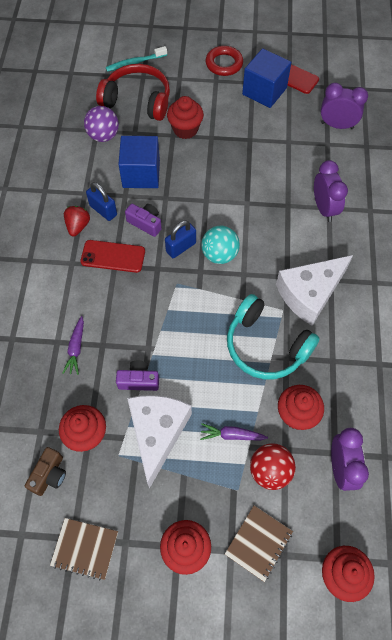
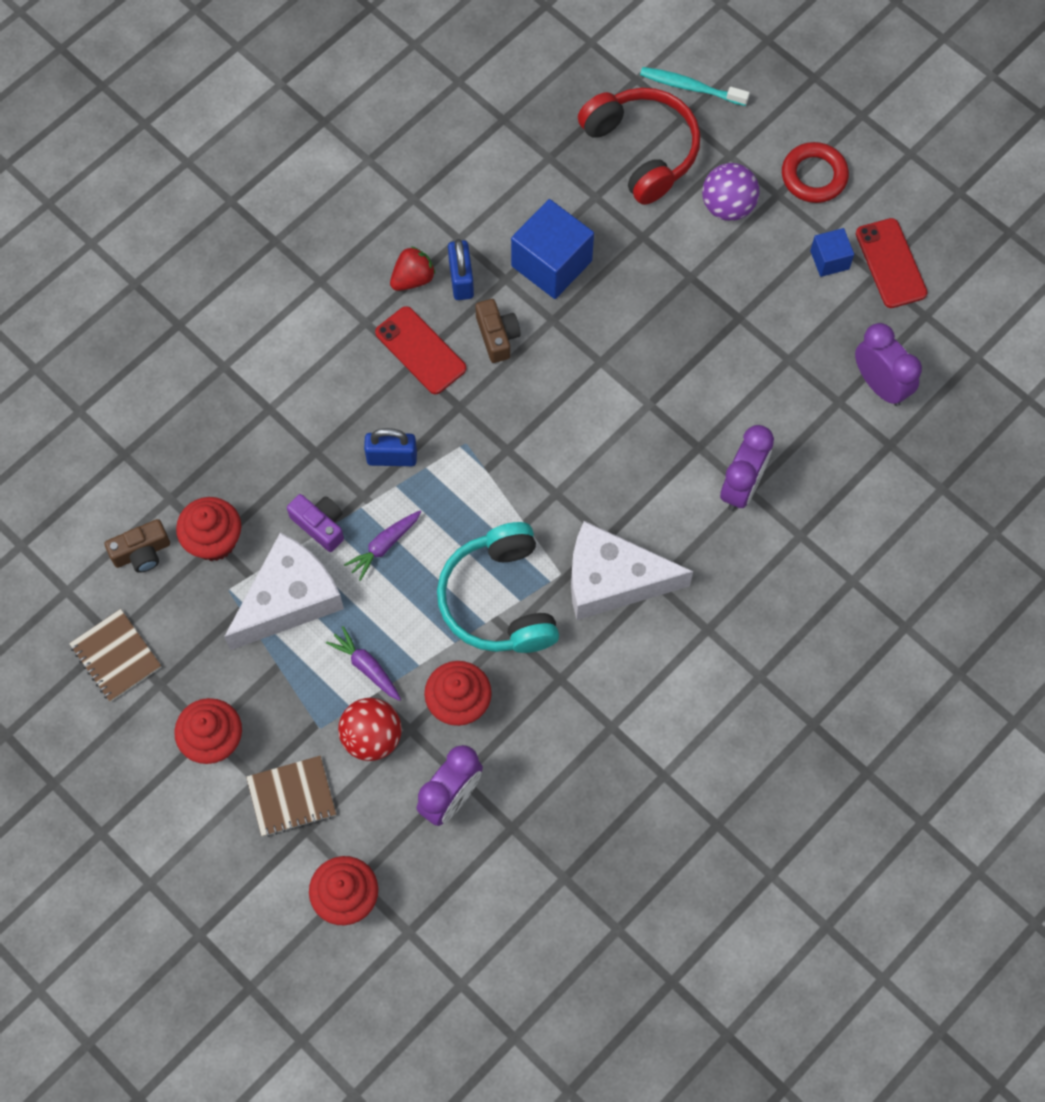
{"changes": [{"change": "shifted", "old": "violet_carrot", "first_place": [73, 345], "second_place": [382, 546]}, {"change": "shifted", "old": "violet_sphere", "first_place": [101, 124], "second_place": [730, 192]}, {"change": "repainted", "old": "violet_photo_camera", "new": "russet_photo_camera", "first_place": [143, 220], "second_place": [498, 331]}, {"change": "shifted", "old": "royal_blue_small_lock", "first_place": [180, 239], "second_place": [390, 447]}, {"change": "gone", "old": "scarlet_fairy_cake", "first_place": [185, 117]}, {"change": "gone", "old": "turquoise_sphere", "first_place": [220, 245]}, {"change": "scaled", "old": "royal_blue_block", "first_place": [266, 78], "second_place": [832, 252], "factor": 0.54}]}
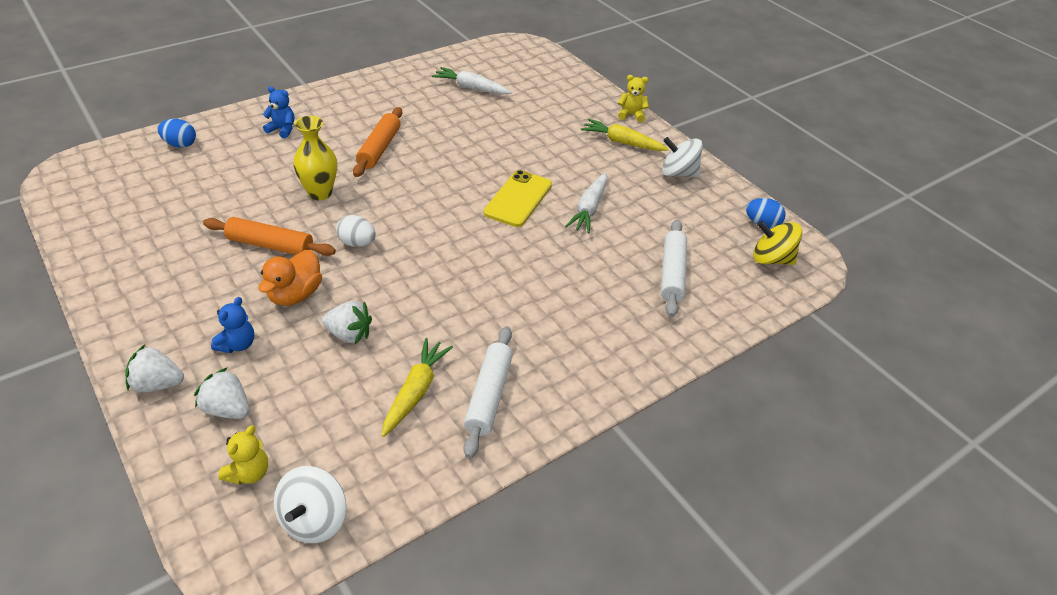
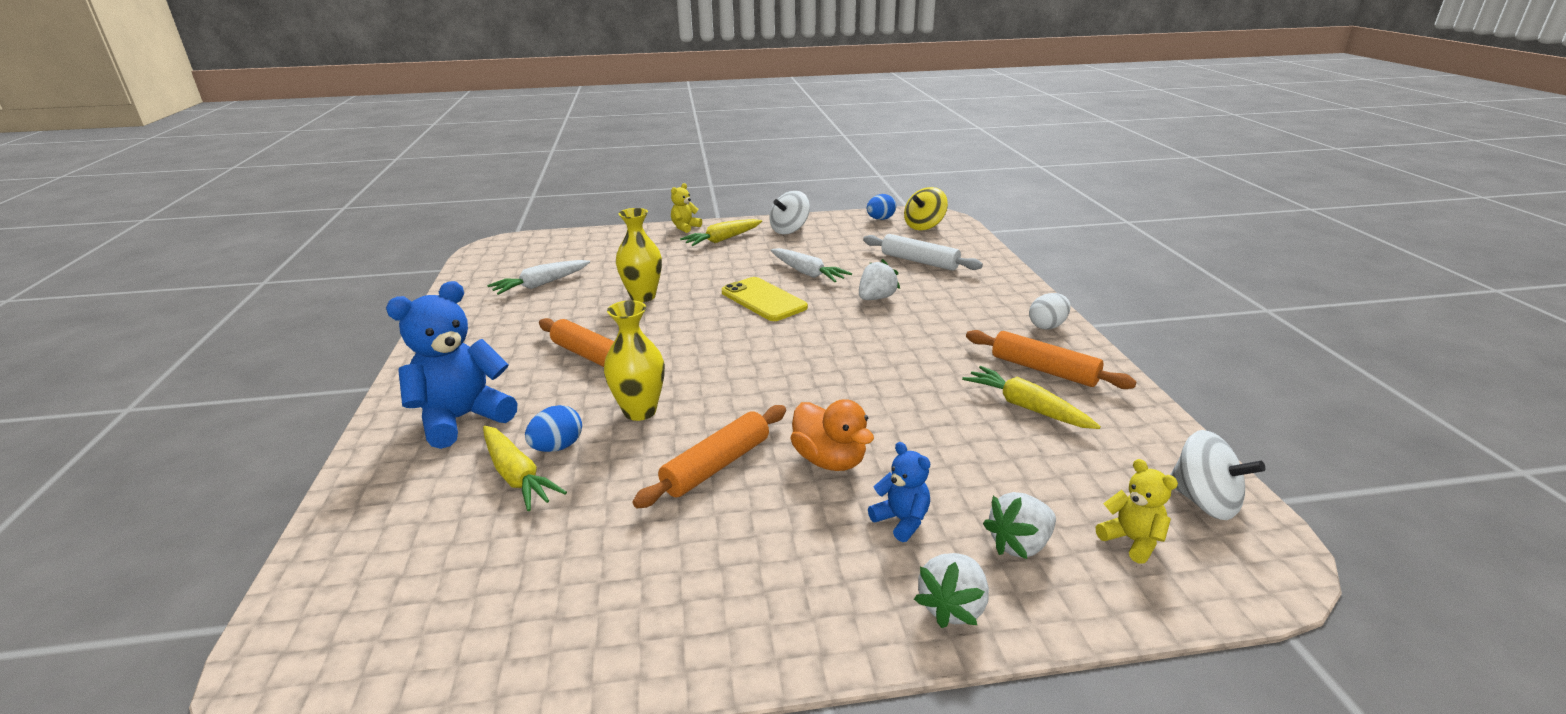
{"changes": [{"change": "shifted", "old": "royal_blue_egg", "first_place": [177, 133], "second_place": [553, 428]}, {"change": "scaled", "old": "royal_blue_stuffed_bear", "first_place": [278, 112], "second_place": [452, 365], "factor": 2.0}, {"change": "shifted", "old": "pure_white_berry", "first_place": [347, 322], "second_place": [879, 279]}, {"change": "shifted", "old": "pure_white_egg", "first_place": [356, 231], "second_place": [1050, 311]}, {"change": "repainted", "old": "pure_white_dough_roller", "new": "bright_orange_dough_roller", "first_place": [488, 392], "second_place": [1051, 359]}, {"change": "new", "new": "yellow_carrot", "second_place": [525, 468]}, {"change": "new", "new": "yellow_vase", "second_place": [639, 255]}]}
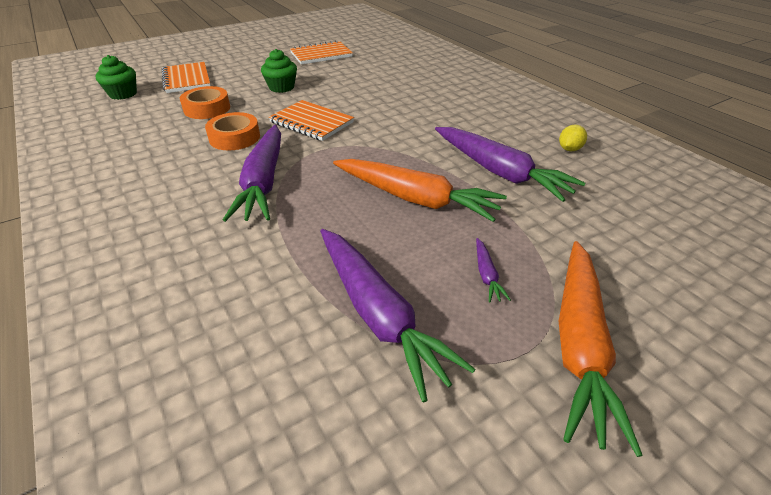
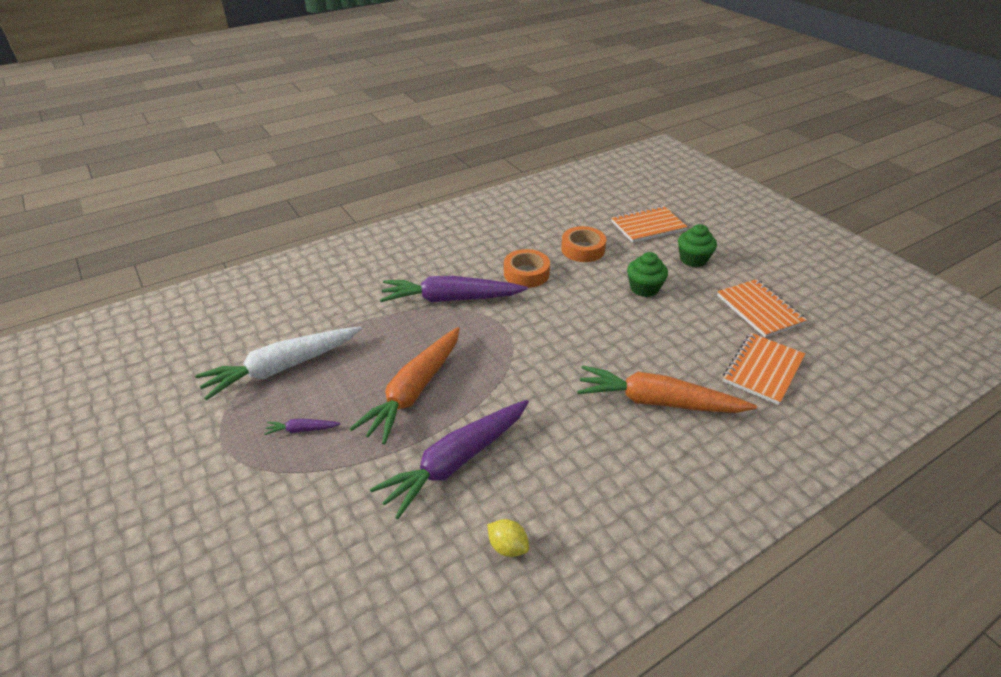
{"changes": [{"change": "shifted", "old": "emerald_fairy_cake", "first_place": [116, 77], "second_place": [697, 245]}, {"change": "shifted", "old": "bright_orange_notepad", "first_place": [311, 120], "second_place": [764, 369]}, {"change": "repainted", "old": "violet_carrot", "new": "pure_white_carrot", "first_place": [397, 315], "second_place": [278, 363]}, {"change": "shifted", "old": "bright_orange_carrot", "first_place": [600, 349], "second_place": [667, 389]}]}
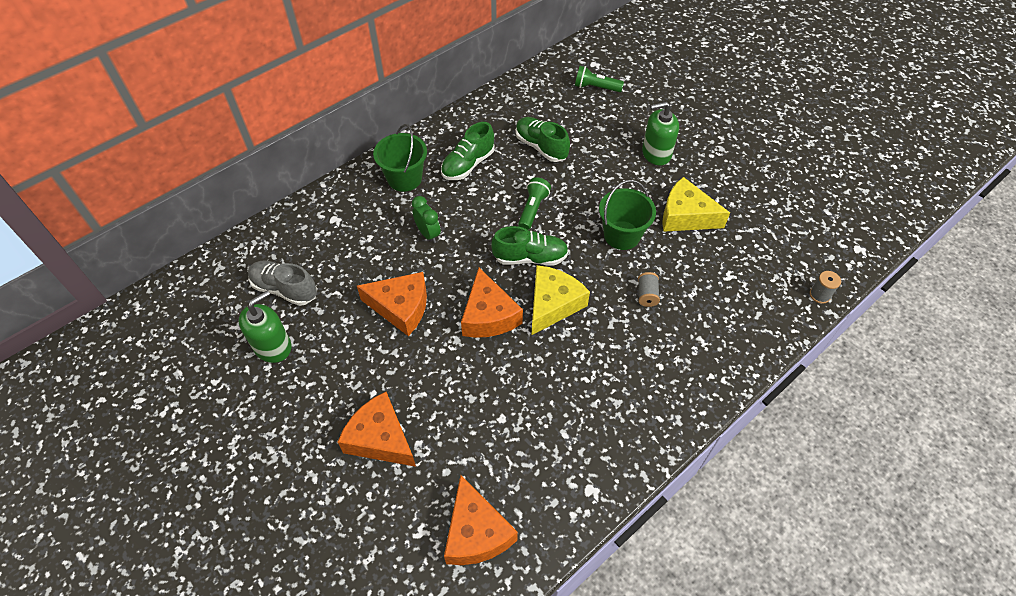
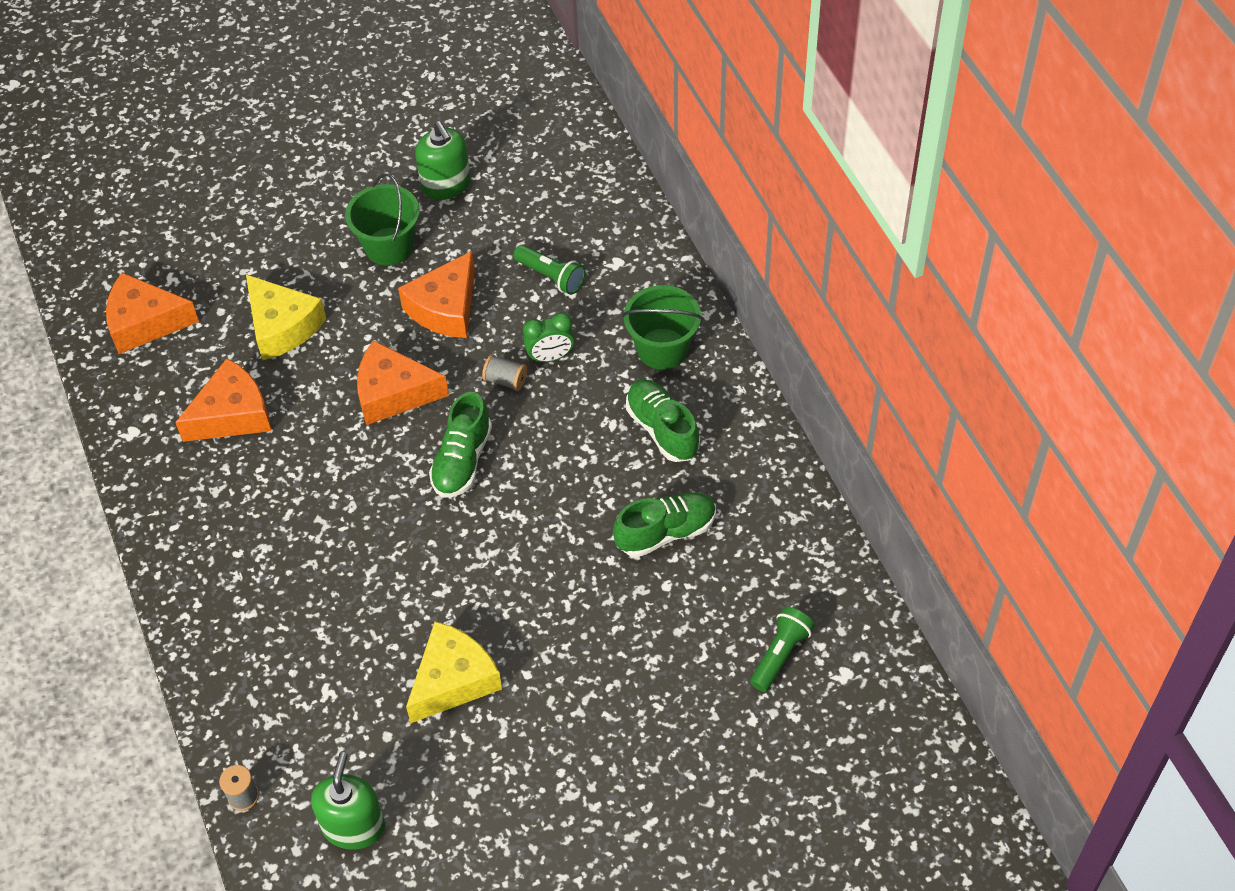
{"changes": [{"change": "gone", "old": "ash-grey_lace-up_shoe", "first_place": [282, 283]}, {"change": "shifted", "old": "bright_orange_cheese_wedge", "first_place": [377, 429], "second_place": [223, 400]}, {"change": "shifted", "old": "emerald_flashlight", "first_place": [534, 203], "second_place": [549, 270]}, {"change": "shifted", "old": "yellow_cheese_wedge", "first_place": [561, 300], "second_place": [286, 317]}, {"change": "shifted", "old": "emerald_pail", "first_place": [627, 215], "second_place": [382, 219]}, {"change": "shifted", "old": "ash-grey_reel_of_thread", "first_place": [649, 289], "second_place": [504, 372]}, {"change": "shifted", "old": "emerald_pump_bottle", "first_place": [660, 133], "second_place": [348, 801]}]}
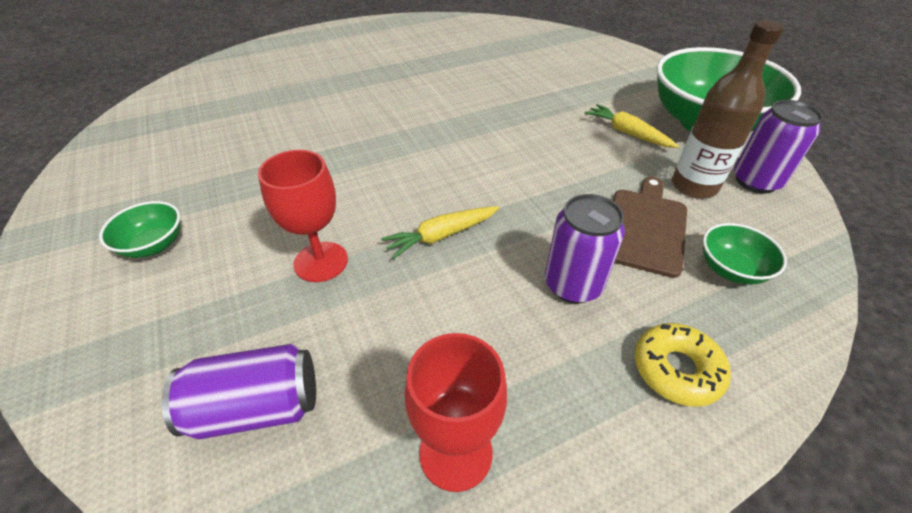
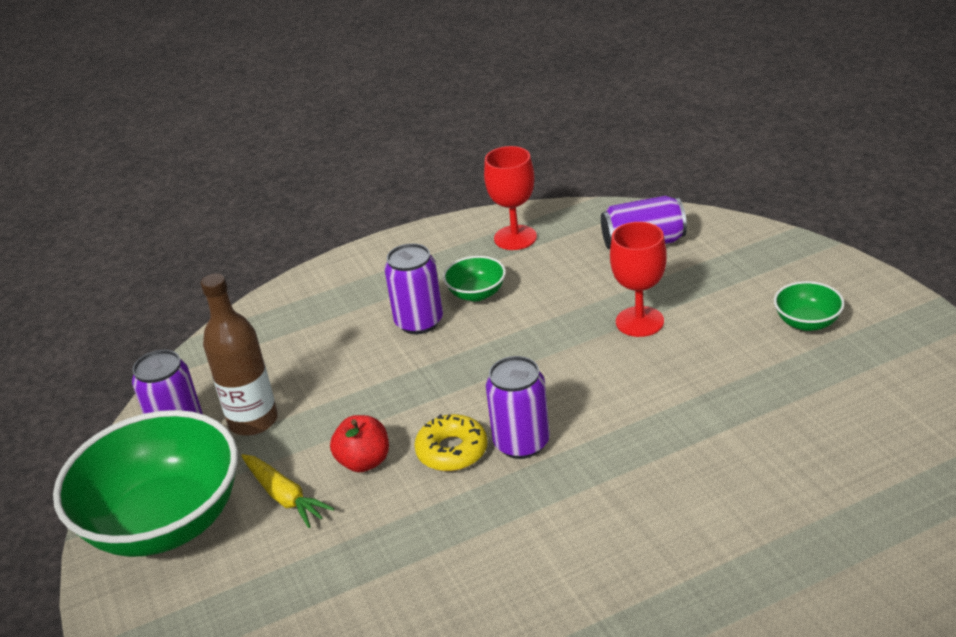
{"changes": [{"change": "gone", "old": "yellow_carrot", "first_place": [440, 232]}, {"change": "gone", "old": "russet_bread_board", "first_place": [650, 227]}, {"change": "shifted", "old": "yellow_glazed_donut", "first_place": [683, 365], "second_place": [451, 442]}, {"change": "shifted", "old": "emerald_bowl", "first_place": [745, 254], "second_place": [474, 278]}, {"change": "new", "new": "scarlet_toy_apple", "second_place": [359, 443]}, {"change": "new", "new": "violet_can", "second_place": [518, 407]}]}
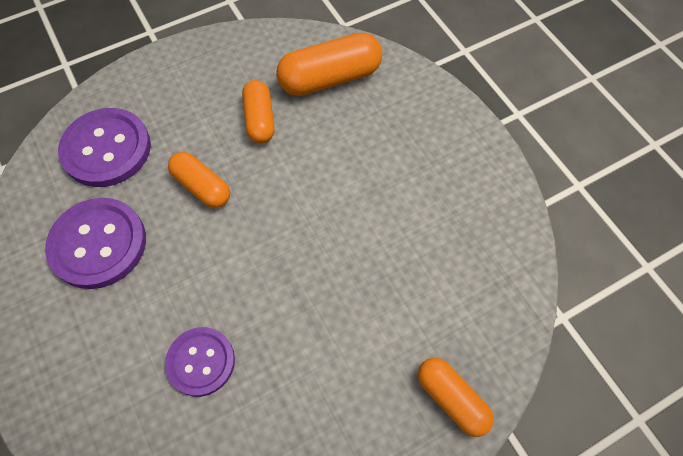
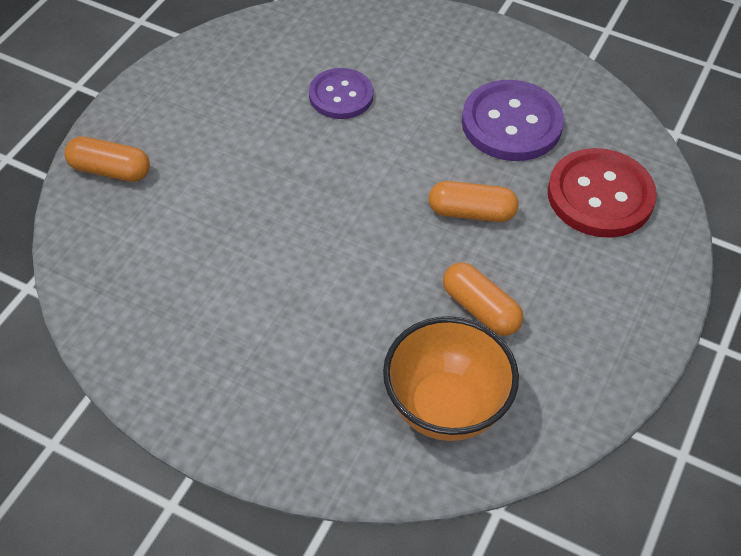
{"changes": [{"change": "repainted", "old": "violet_button", "new": "scarlet_button", "first_place": [104, 147], "second_place": [602, 193]}, {"change": "swapped", "old": "bright_orange_capsule", "new": "bright_orange_bowl", "first_place": [329, 64], "second_place": [451, 378]}]}
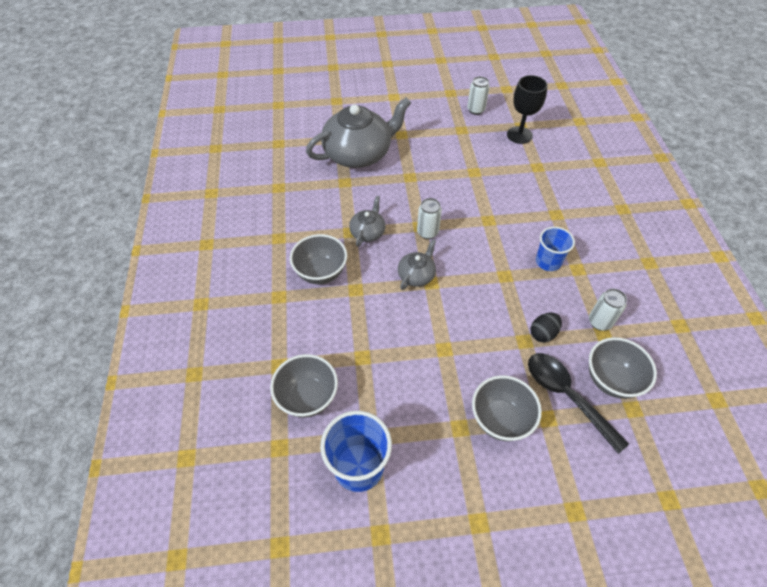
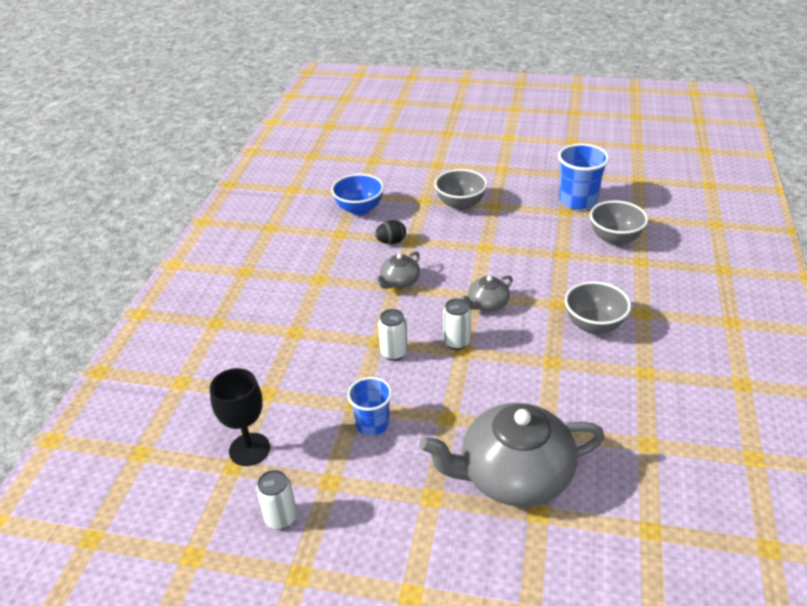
{"changes": [{"change": "shifted", "old": "ash-grey_teapot", "first_place": [367, 221], "second_place": [398, 270]}, {"change": "gone", "old": "jet-black_tablespoon", "first_place": [578, 403]}, {"change": "shifted", "old": "royal_blue_tumbler", "first_place": [555, 249], "second_place": [369, 406]}, {"change": "shifted", "old": "pure_white_can", "first_place": [608, 309], "second_place": [393, 335]}, {"change": "repainted", "old": "ash-grey_bowl", "new": "royal_blue_bowl", "first_place": [623, 368], "second_place": [357, 194]}]}
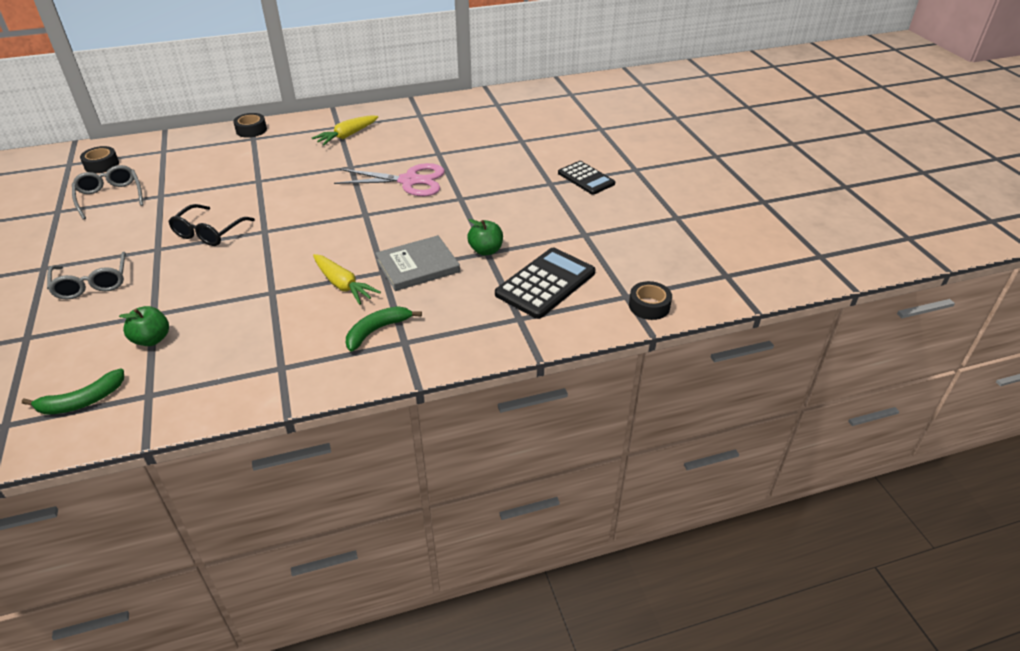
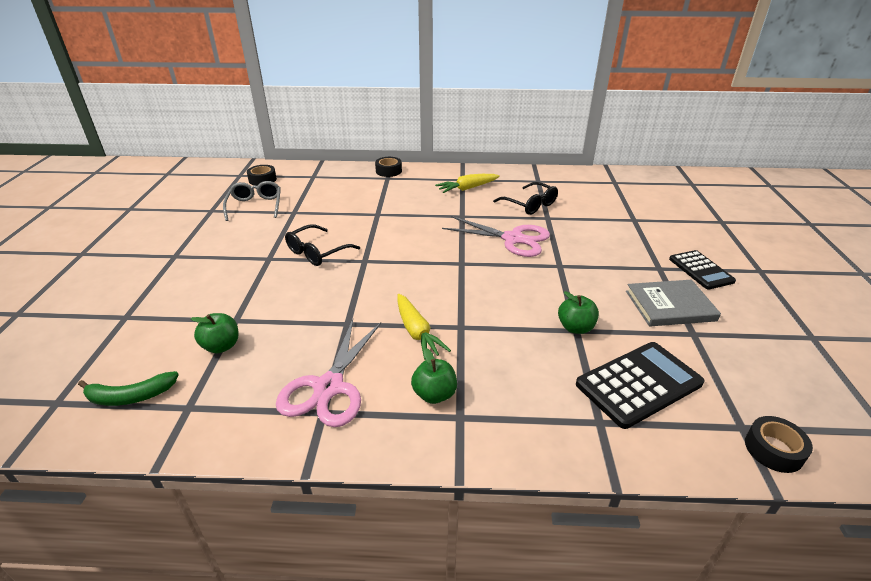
{"changes": [{"change": "gone", "old": "ash-grey_glasses", "first_place": [86, 275]}, {"change": "swapped", "old": "emerald_banana_fruit", "new": "emerald_toy_apple", "first_place": [384, 329], "second_place": [434, 376]}, {"change": "shifted", "old": "ash-grey_hardback", "first_place": [417, 263], "second_place": [673, 303]}, {"change": "new", "new": "rose-pink_scissors", "second_place": [328, 373]}, {"change": "new", "new": "jet-black_glasses", "second_place": [525, 198]}]}
